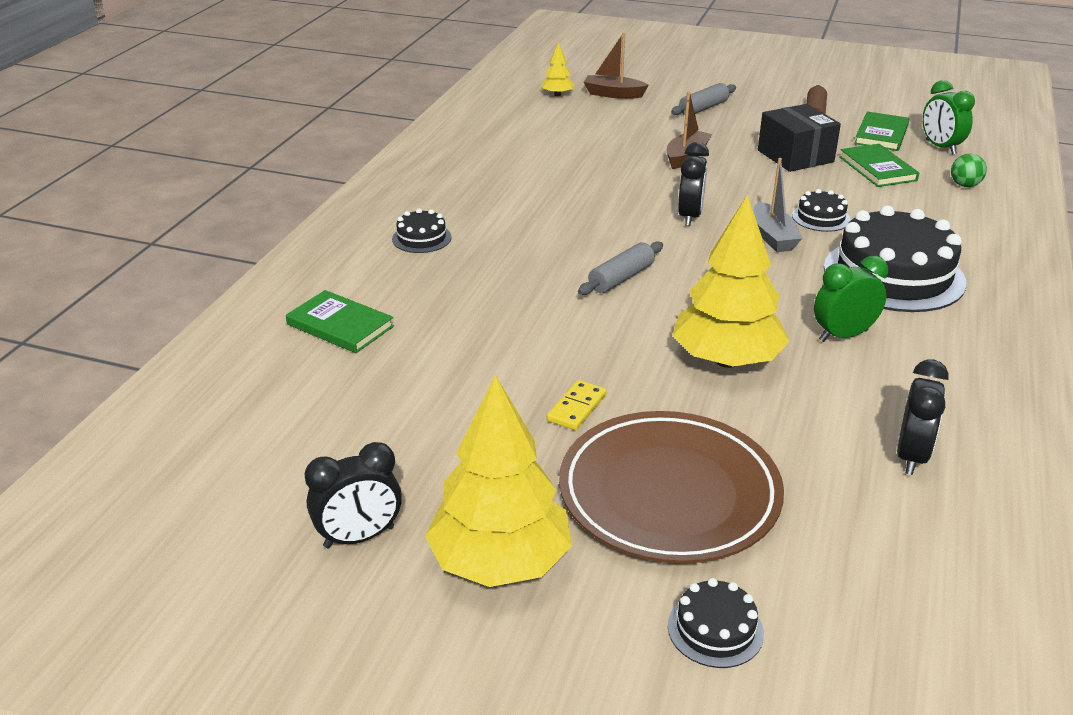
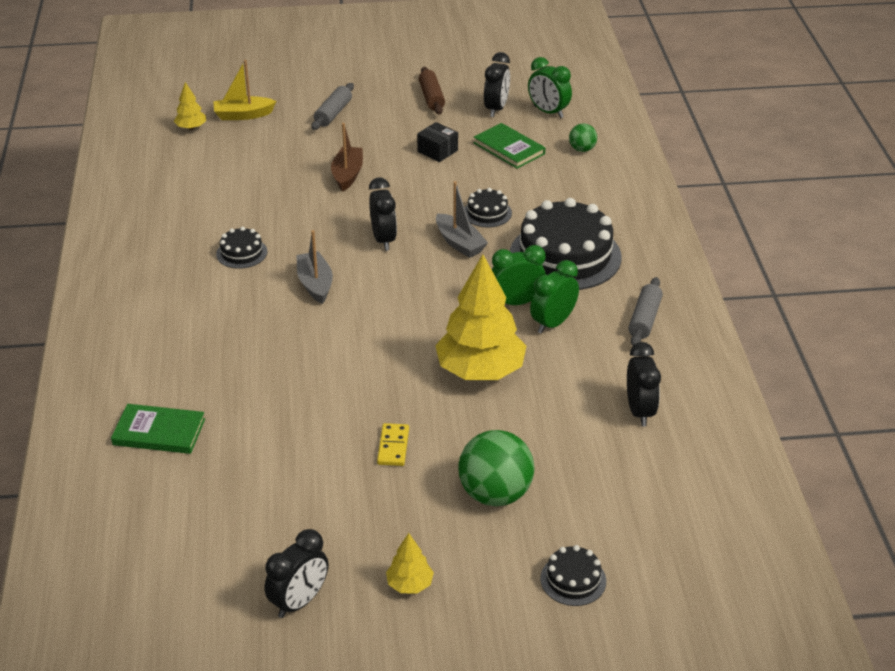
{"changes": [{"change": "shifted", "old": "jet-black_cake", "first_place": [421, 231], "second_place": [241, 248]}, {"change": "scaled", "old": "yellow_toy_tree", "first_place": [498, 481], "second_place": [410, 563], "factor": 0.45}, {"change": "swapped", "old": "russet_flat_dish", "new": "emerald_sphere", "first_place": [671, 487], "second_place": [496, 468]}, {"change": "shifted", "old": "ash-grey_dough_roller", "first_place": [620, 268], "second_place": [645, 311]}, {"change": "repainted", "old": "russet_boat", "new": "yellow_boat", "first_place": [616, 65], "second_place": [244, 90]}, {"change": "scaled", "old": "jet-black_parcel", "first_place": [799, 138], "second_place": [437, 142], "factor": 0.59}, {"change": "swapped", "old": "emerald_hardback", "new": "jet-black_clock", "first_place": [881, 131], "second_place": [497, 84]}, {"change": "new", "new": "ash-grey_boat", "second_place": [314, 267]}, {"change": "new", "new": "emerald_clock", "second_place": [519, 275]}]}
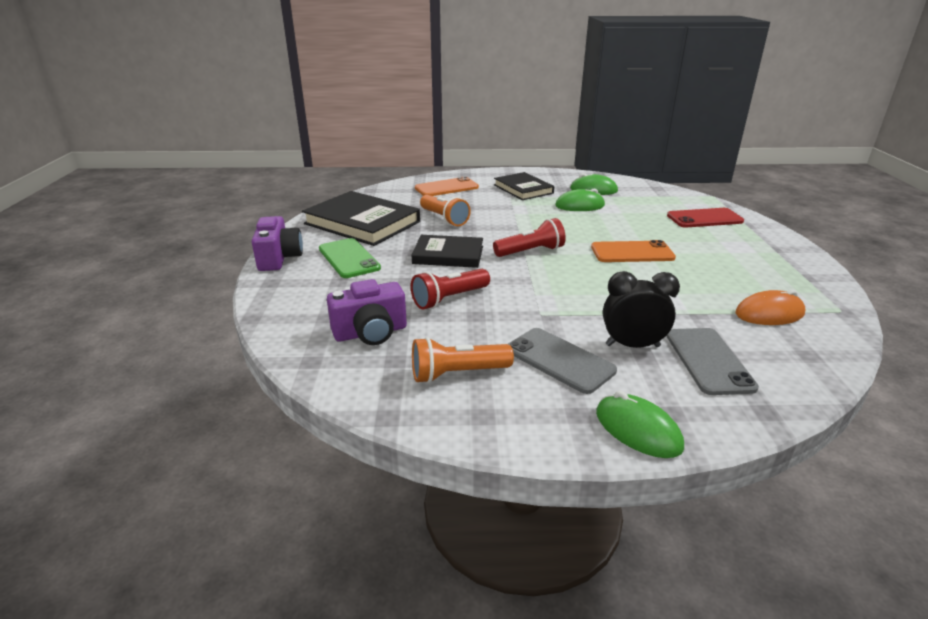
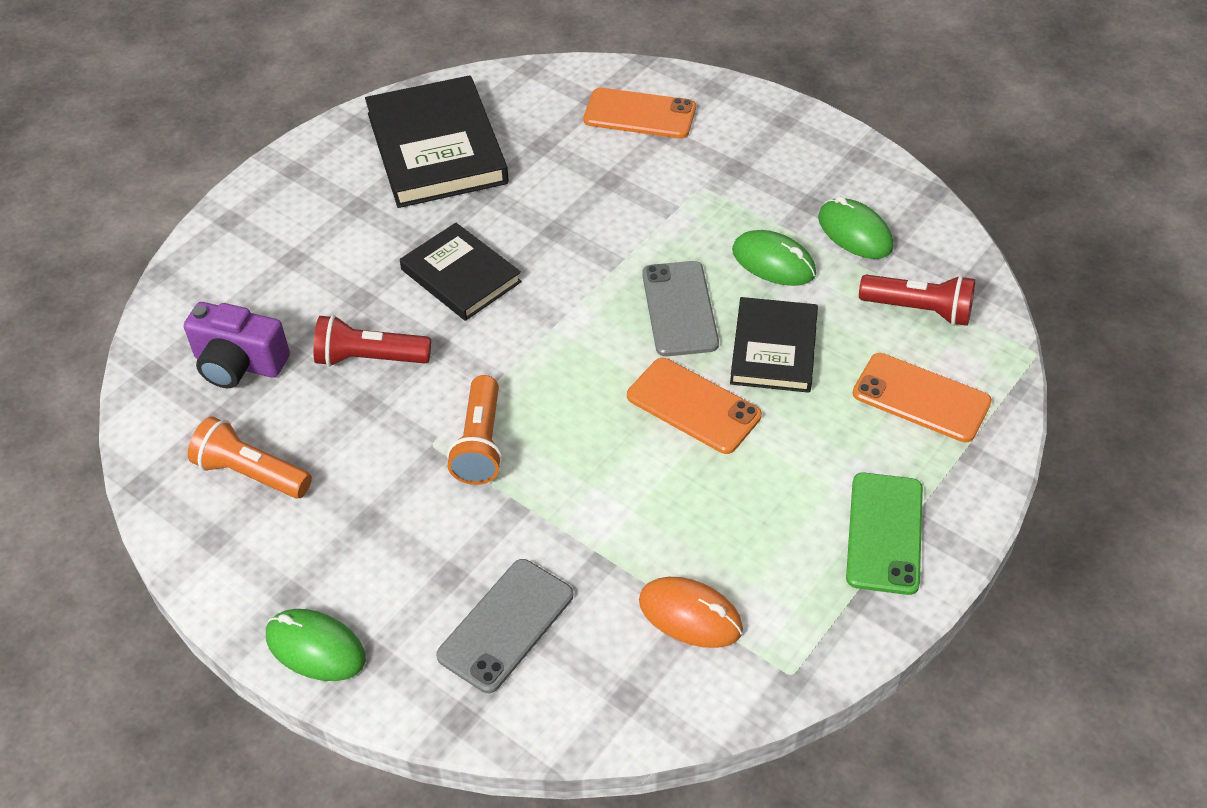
{"changes": [{"change": "gone", "old": "violet_photo_camera", "first_place": [277, 243]}, {"change": "shifted", "old": "emerald_mobile_phone", "first_place": [350, 258], "second_place": [884, 534]}, {"change": "shifted", "old": "bright_orange_flashlight", "first_place": [445, 210], "second_place": [475, 430]}, {"change": "shifted", "old": "scarlet_flashlight", "first_place": [529, 237], "second_place": [917, 300]}, {"change": "shifted", "old": "jet-black_hardback", "first_place": [524, 186], "second_place": [774, 345]}, {"change": "shifted", "old": "ash-grey_mobile_phone", "first_place": [562, 361], "second_place": [680, 308]}, {"change": "rotated", "old": "emerald_computer_mouse", "first_place": [640, 424], "second_place": [316, 645], "degrees": -60}, {"change": "gone", "old": "jet-black_clock", "first_place": [641, 309]}, {"change": "repainted", "old": "scarlet_mobile_phone", "new": "bright_orange_mobile_phone", "first_place": [705, 218], "second_place": [922, 397]}]}
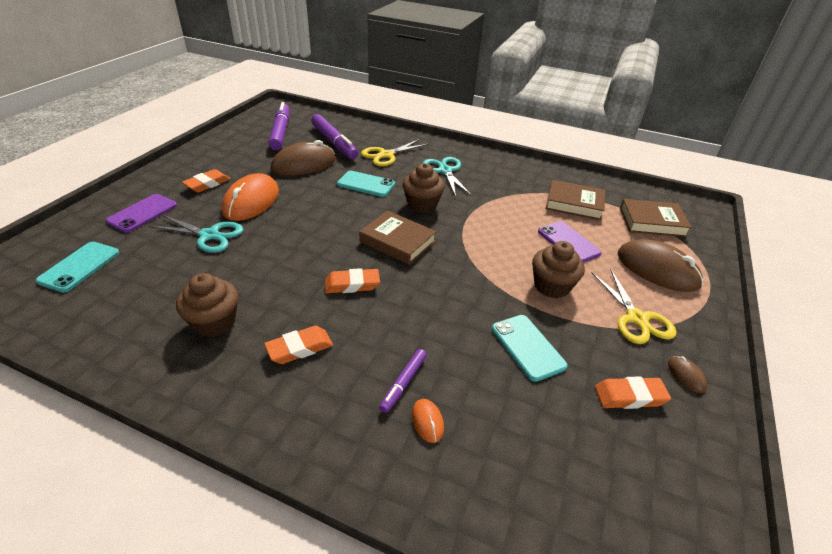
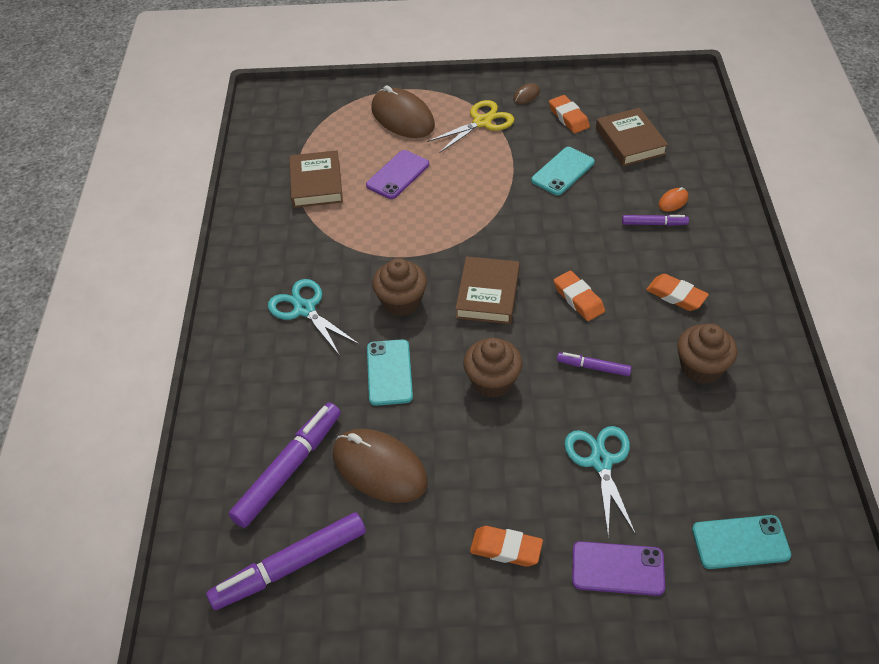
{"changes": [{"change": "gone", "old": "bright_orange_computer_mouse", "first_place": [250, 197]}, {"change": "gone", "old": "yellow_scissors", "first_place": [395, 152]}, {"change": "rotated", "old": "turquoise_scissors", "first_place": [447, 177], "second_place": [313, 317], "degrees": 90}, {"change": "shifted", "old": "russet_fairy_cake", "first_place": [558, 269], "second_place": [493, 368]}, {"change": "rotated", "old": "russet_computer_mouse", "first_place": [660, 265], "second_place": [403, 111], "degrees": -60}, {"change": "shifted", "old": "russet_hardback", "first_place": [656, 218], "second_place": [632, 137]}, {"change": "new", "new": "violet_marker_pen", "second_place": [594, 364]}]}
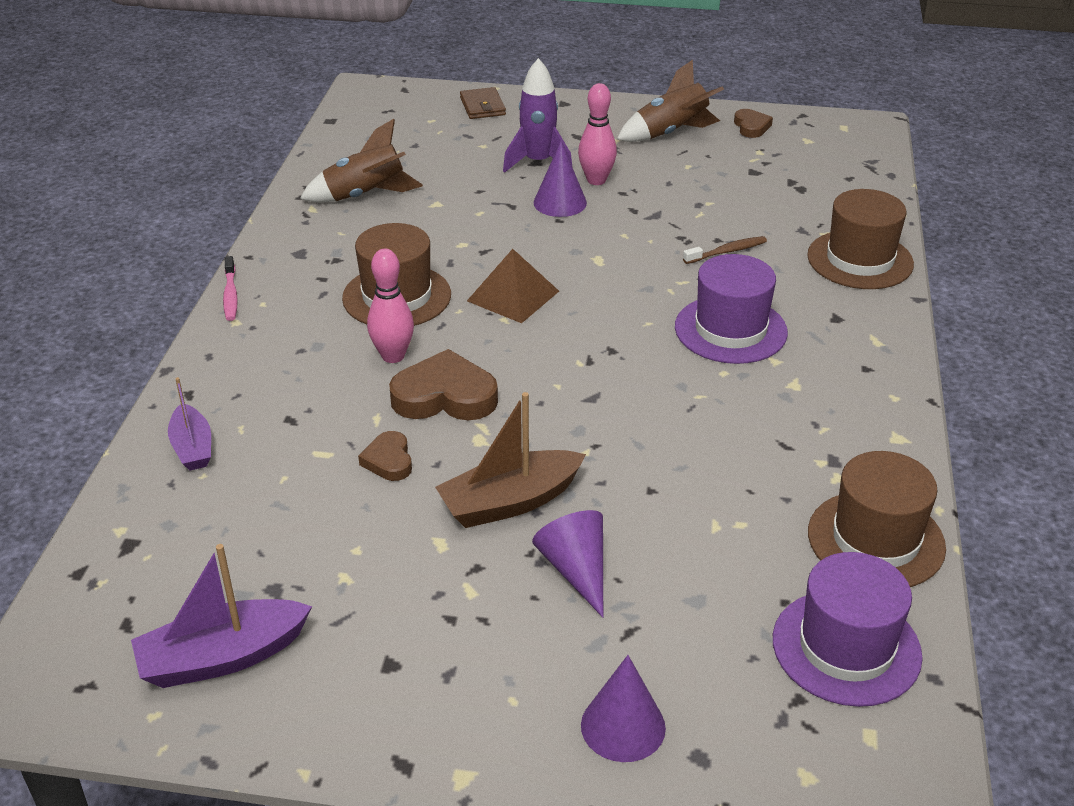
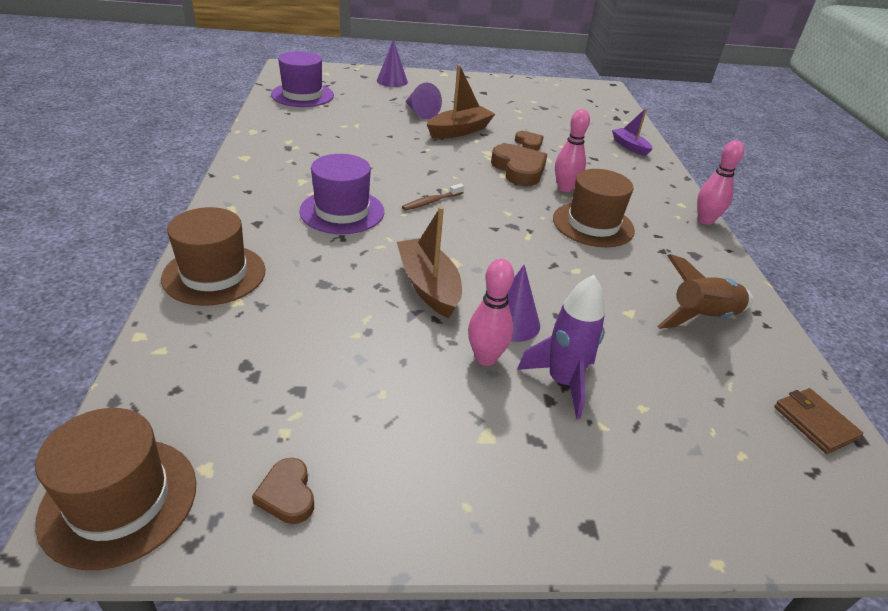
{"changes": [{"change": "gone", "old": "violet_boat", "first_place": [221, 616]}, {"change": "swapped", "old": "rose-pink_toothbrush", "new": "rose-pink_tenpin", "first_place": [230, 288], "second_place": [720, 182]}, {"change": "rotated", "old": "russet_heart", "first_place": [443, 384], "second_place": [519, 165], "degrees": -105}, {"change": "shifted", "old": "russet_wallet", "first_place": [483, 103], "second_place": [818, 421]}, {"change": "gone", "old": "russet_solid_pyramid", "first_place": [513, 286]}, {"change": "gone", "old": "russet_toy_rocket", "first_place": [670, 101]}, {"change": "shifted", "old": "russet_toothbrush", "first_place": [725, 250], "second_place": [433, 196]}, {"change": "shifted", "old": "russet_hat", "first_place": [877, 519], "second_place": [115, 489]}, {"change": "new", "new": "russet_boat", "second_place": [429, 262]}]}
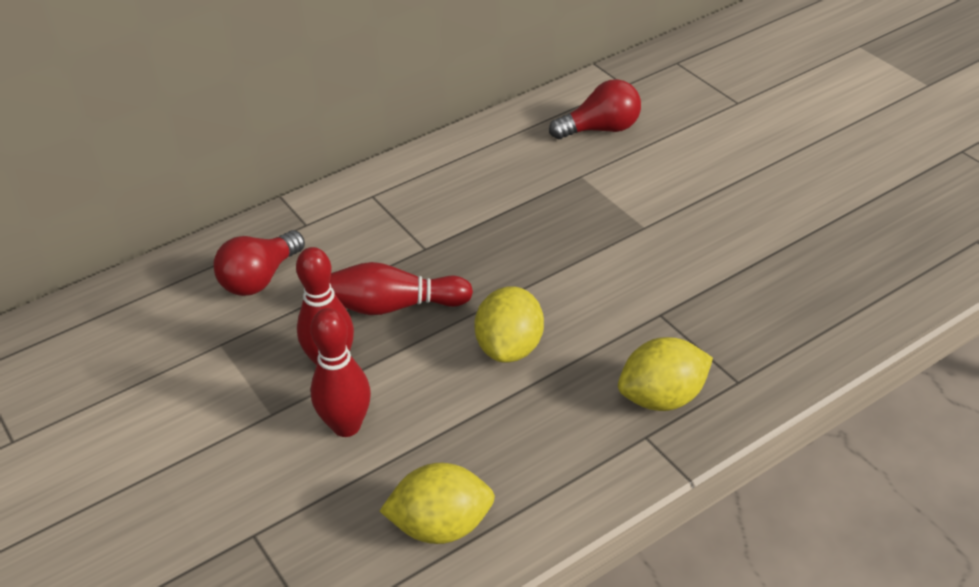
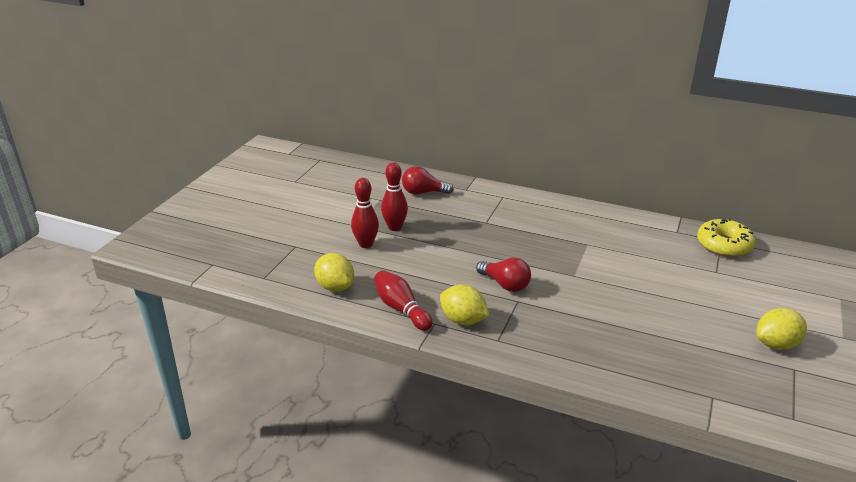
{"changes": [{"change": "shifted", "old": "scarlet_tenpin", "first_place": [401, 288], "second_place": [403, 300]}, {"change": "shifted", "old": "yellow_toy_lemon", "first_place": [509, 324], "second_place": [781, 329]}, {"change": "shifted", "old": "scarlet_lightbulb", "first_place": [595, 109], "second_place": [503, 274]}, {"change": "new", "new": "yellow_glazed_donut", "second_place": [726, 237]}]}
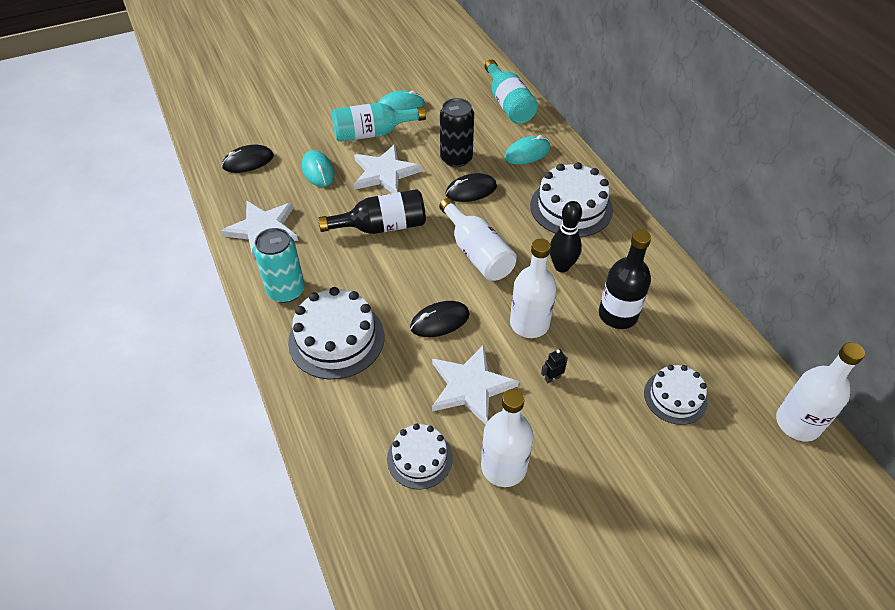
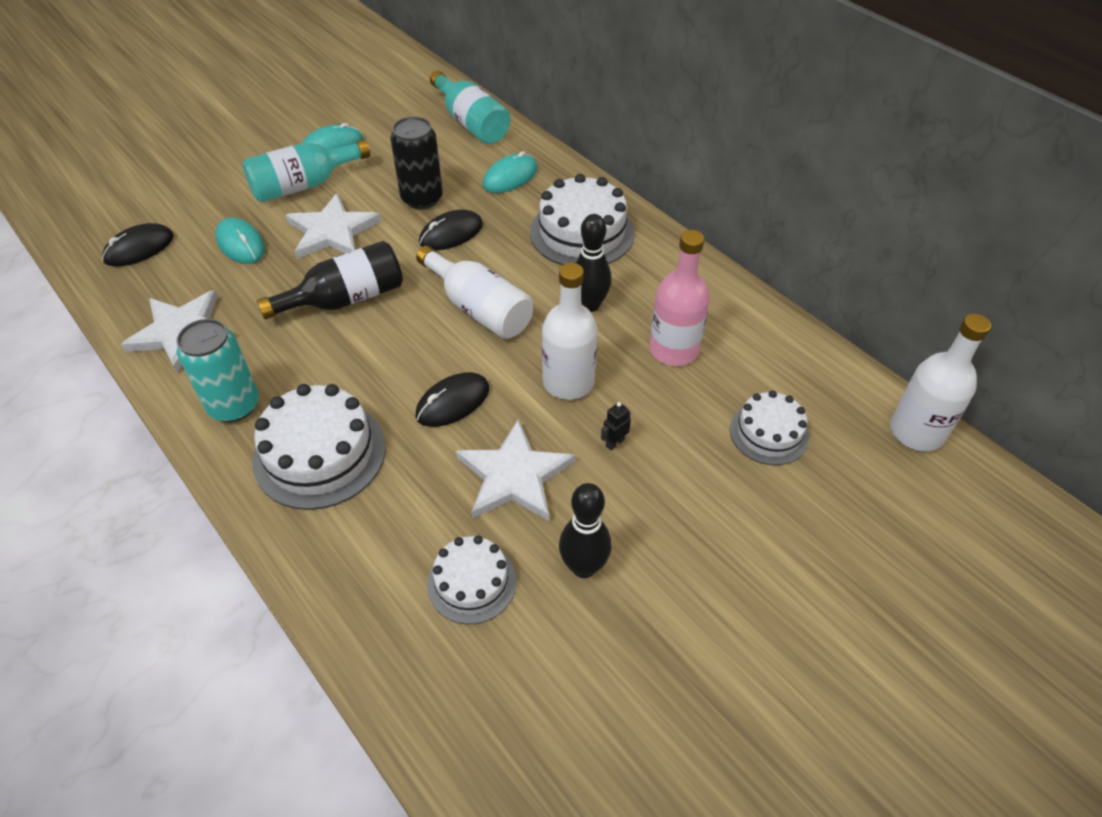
{"changes": [{"change": "swapped", "old": "pure_white_bottle", "new": "jet-black_tenpin", "first_place": [507, 438], "second_place": [585, 530]}, {"change": "repainted", "old": "jet-black_bottle", "new": "rose-pink_bottle", "first_place": [625, 279], "second_place": [679, 298]}]}
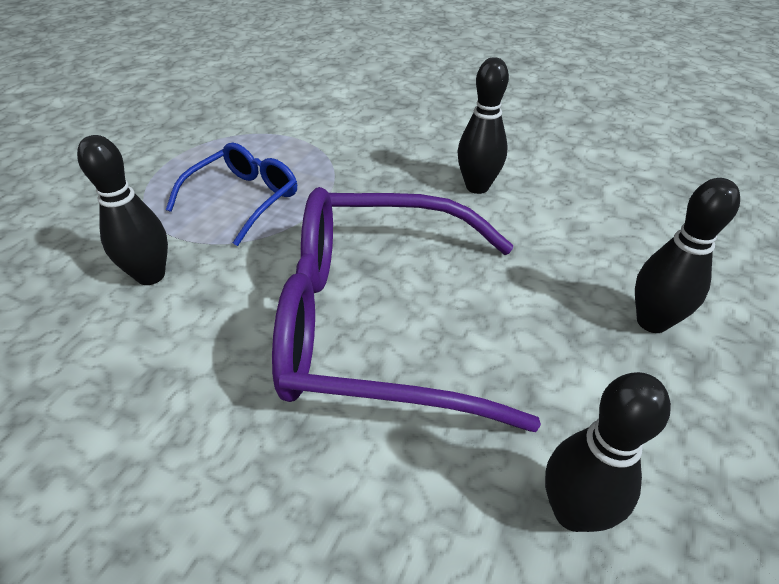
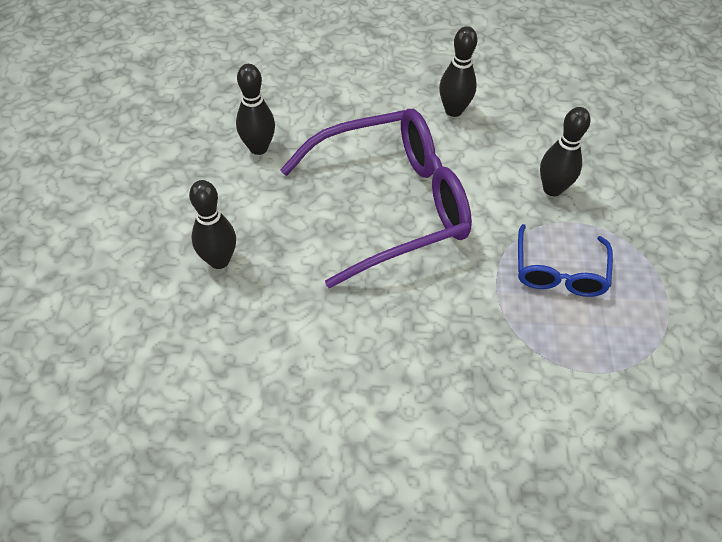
{"changes": [{"change": "shifted", "old": "jet-black_tenpin", "first_place": [483, 125], "second_place": [458, 71]}]}
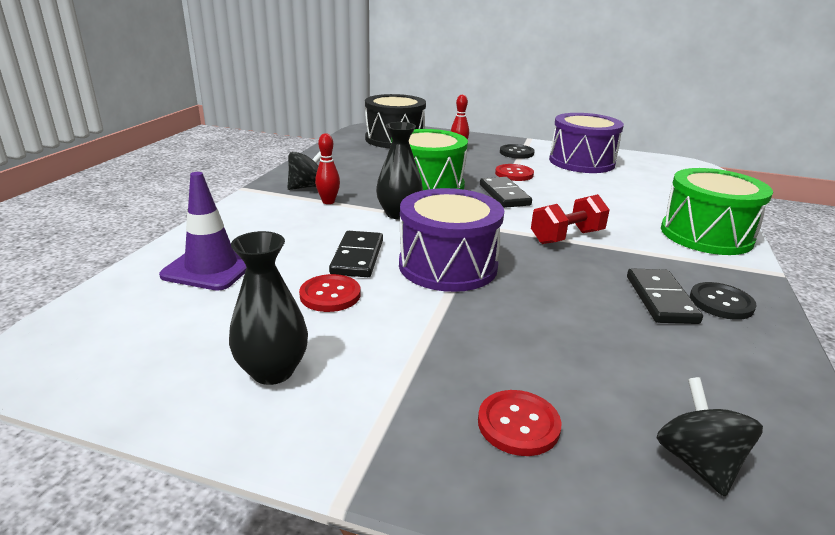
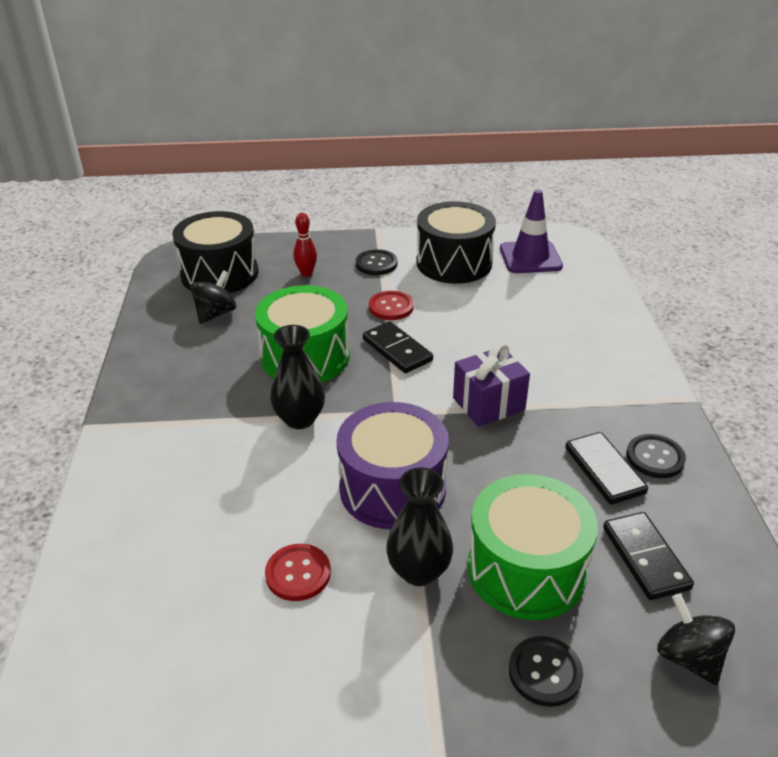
{"changes": [{"change": "shifted", "old": "violet_road_cone", "first_place": [202, 231], "second_place": [531, 231]}, {"change": "shifted", "old": "jet-black_vase", "first_place": [268, 308], "second_place": [419, 527]}, {"change": "shifted", "old": "jet-black_whirligig", "first_place": [304, 171], "second_place": [213, 297]}, {"change": "gone", "old": "scarlet_tenpin", "first_place": [327, 168]}, {"change": "shifted", "old": "jet-black_domino_tile", "first_place": [356, 254], "second_place": [648, 556]}, {"change": "repainted", "old": "scarlet_button", "new": "jet-black_button", "first_place": [520, 423], "second_place": [546, 671]}, {"change": "swapped", "old": "scarlet_dumbbell", "new": "violet_present", "first_place": [570, 219], "second_place": [491, 384]}, {"change": "repainted", "old": "violet_drum", "new": "jet-black_drum", "first_place": [586, 143], "second_place": [456, 242]}, {"change": "shifted", "old": "emerald_drum", "first_place": [717, 211], "second_place": [533, 547]}]}
